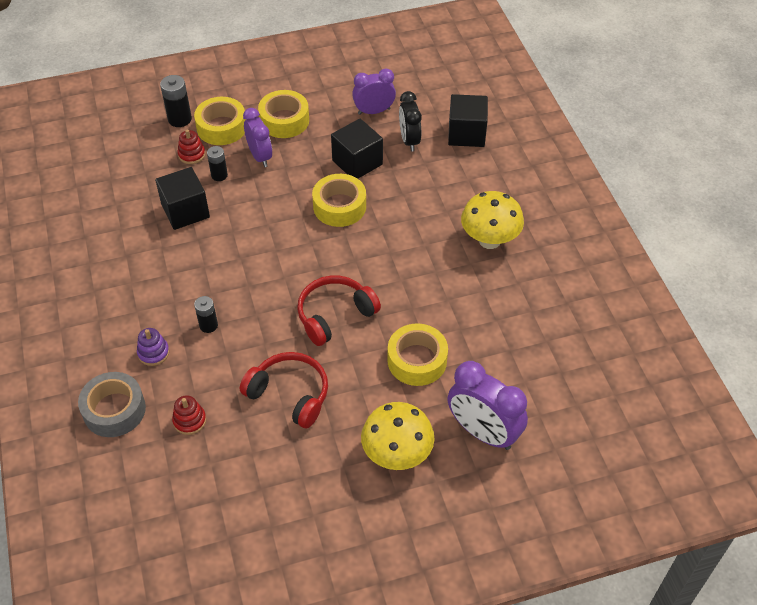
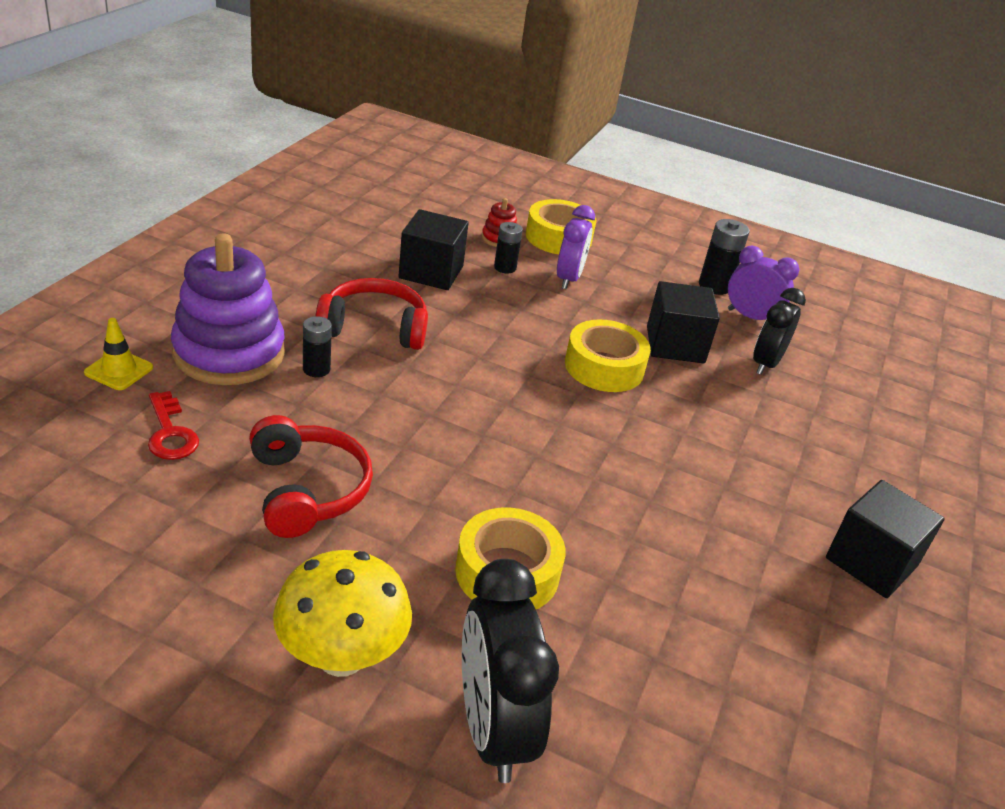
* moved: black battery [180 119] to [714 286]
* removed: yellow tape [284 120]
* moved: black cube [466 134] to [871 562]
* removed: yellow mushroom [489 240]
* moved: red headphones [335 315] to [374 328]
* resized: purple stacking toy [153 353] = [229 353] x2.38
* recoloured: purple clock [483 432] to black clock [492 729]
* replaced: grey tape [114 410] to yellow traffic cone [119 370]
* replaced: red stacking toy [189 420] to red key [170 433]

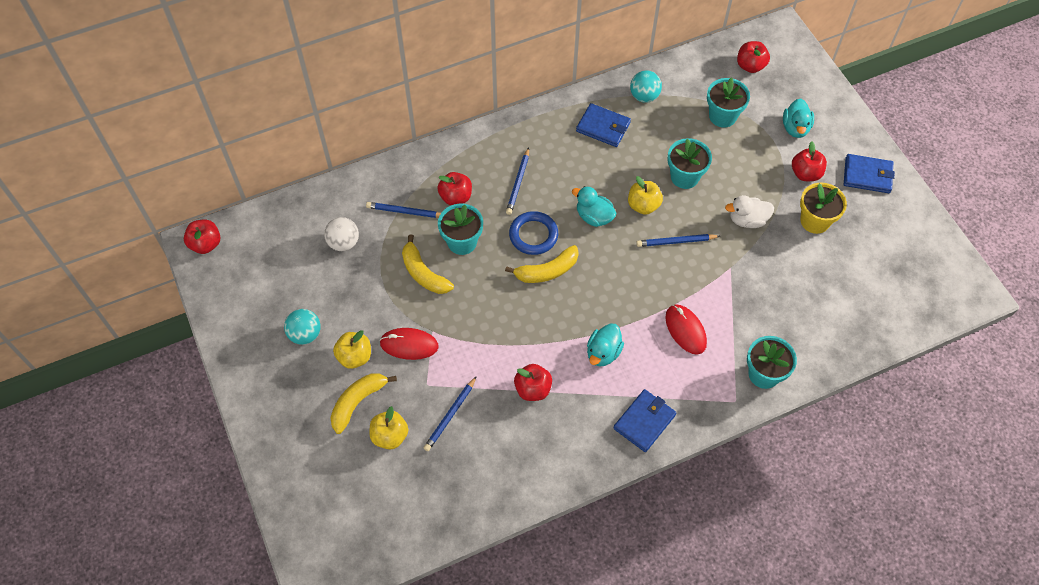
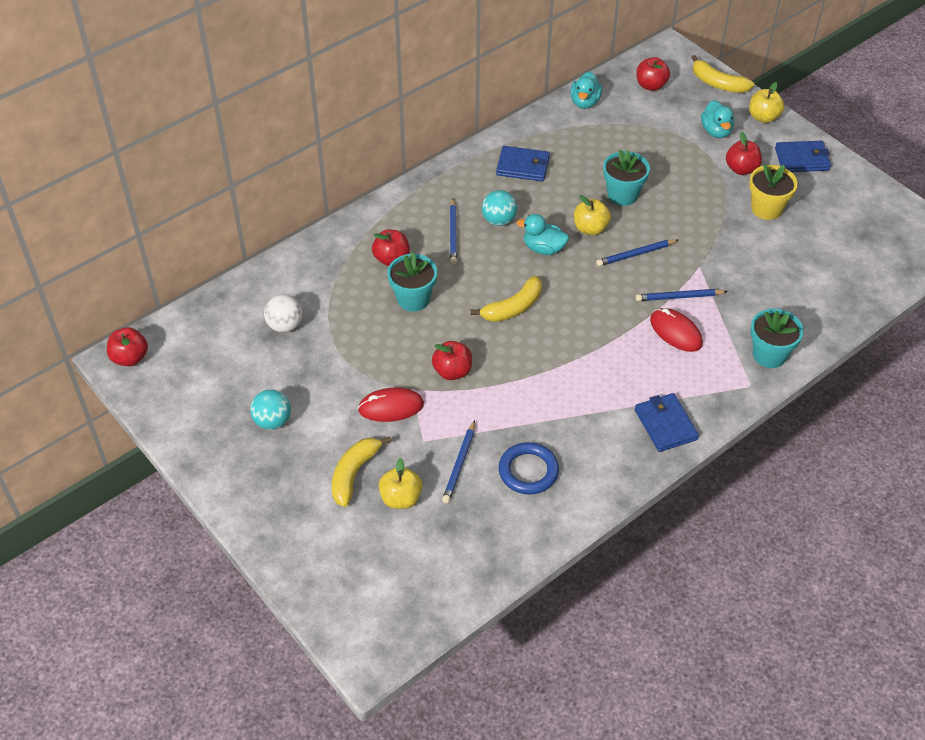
* moved: turquoise ball [644 96] to [499 220]
* removed: turquoise flower pot [722 116]
* removed: white duck [747 220]
* moved: blue pencil [405 212] to [679 297]
* moved: blue ring [533 235] to [528 471]
* moved: yellow banana [423 273] to [718 83]
* moved: turquoise duck [603 353] to [585 102]
* moved: yellow apple [355 357] to [763 117]
* moved: red apple [533 389] to [452 371]
* turned: blue wallet [644 421] = [665 424] 45 degrees counterclockwise

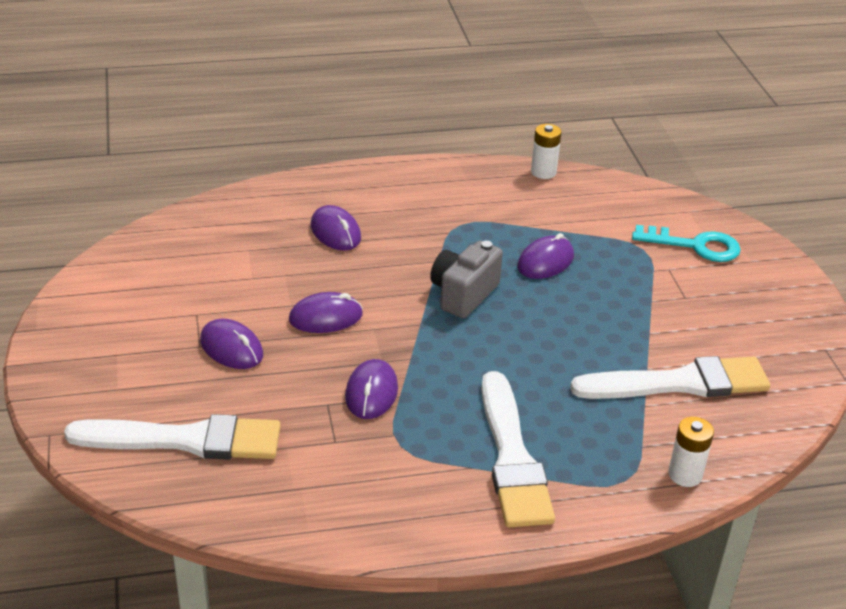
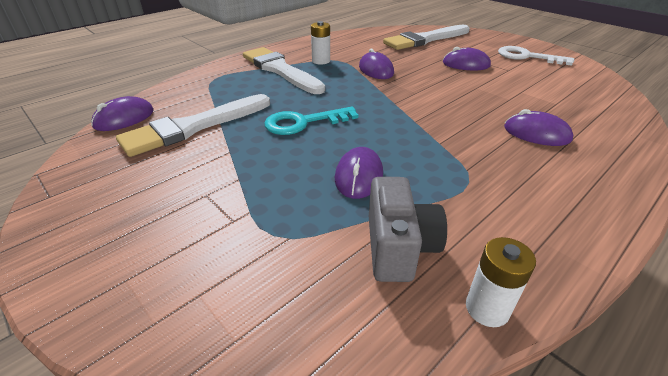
* moved: turquoise key [695 246] to [303 123]
* moved: grey camera [463 294] to [398 247]
* moved: purple mouse [325 317] to [124 118]
* moved: white battery [685 474] to [321 61]
* added: white key [527 57]

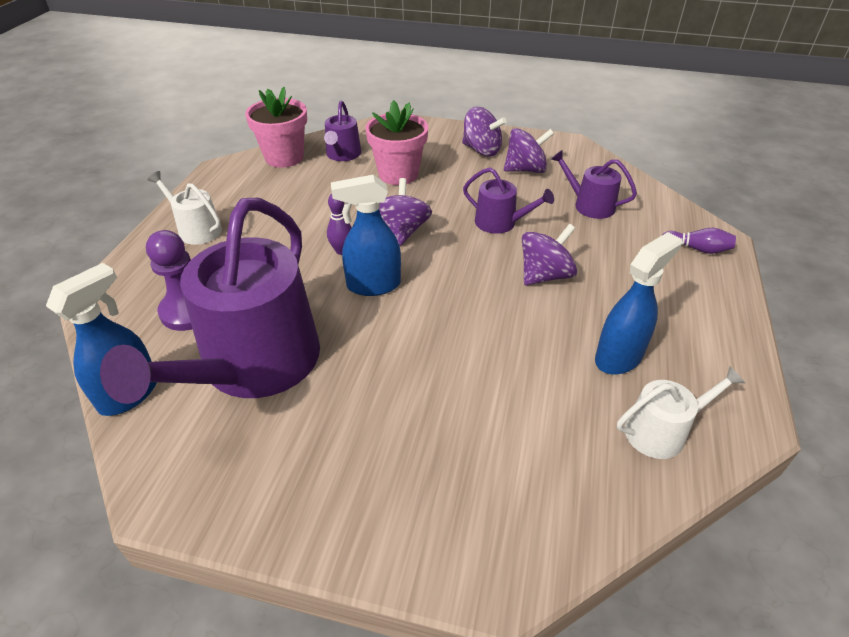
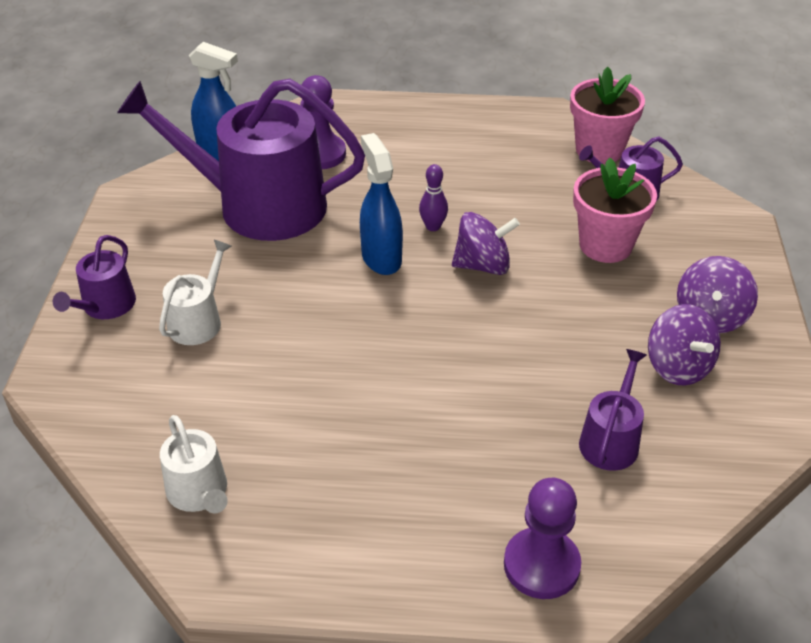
* moved: purple watering can [500 223] to [105 306]
* moved: white watering can [196 229] to [198 321]
* removed: purple spinning top [545 275]
* replaced: purple bowling pin [697 249] to purple pawn [541 565]
* removed: blue spray bottle [619 357]

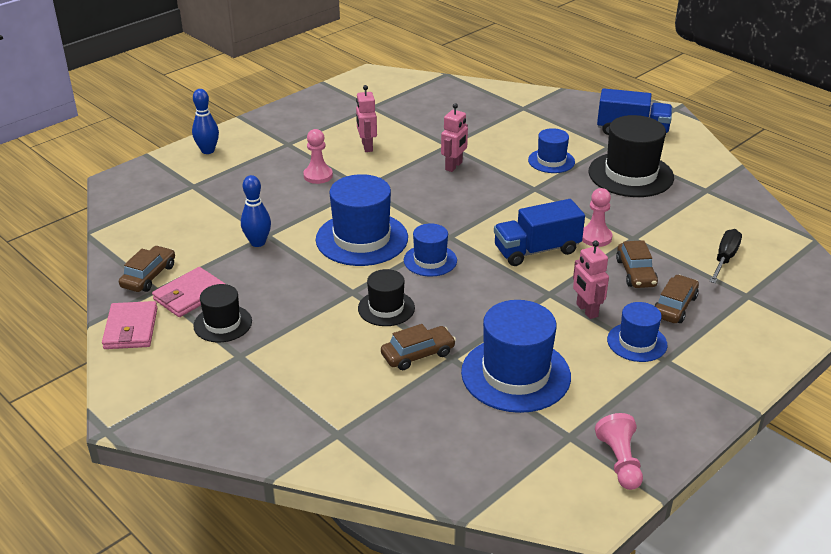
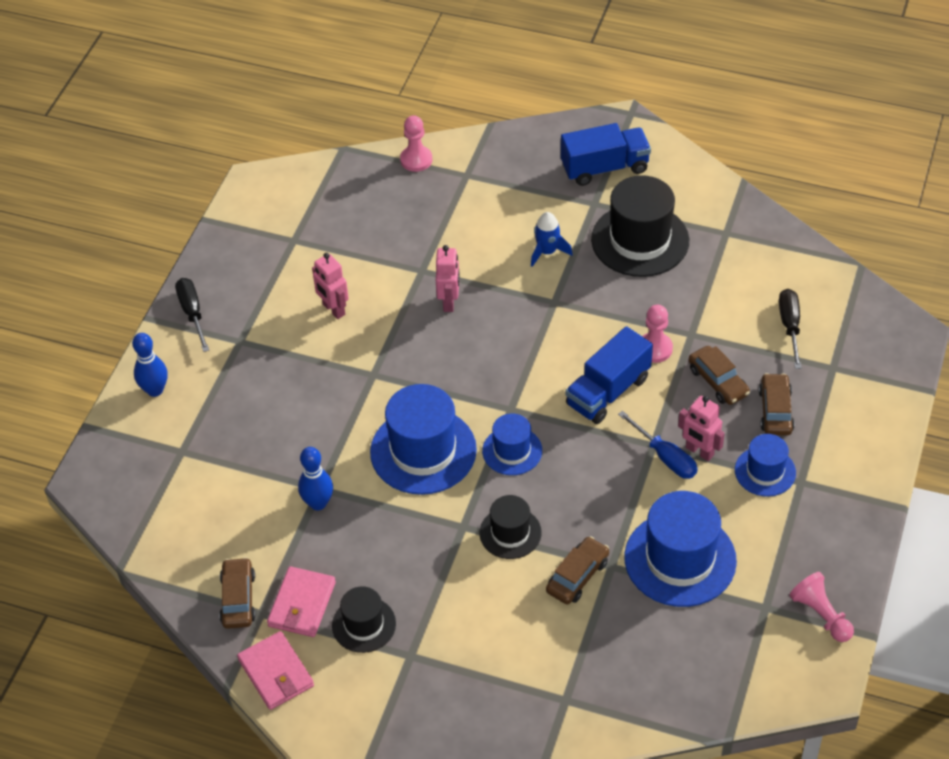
* replaced: blue hat [551 161] to blue rocket [547 252]
* moved: pink pawn [318 176] to [416 160]
* added: black screwdriver [192 313]
* added: blue screwdriver [665 457]

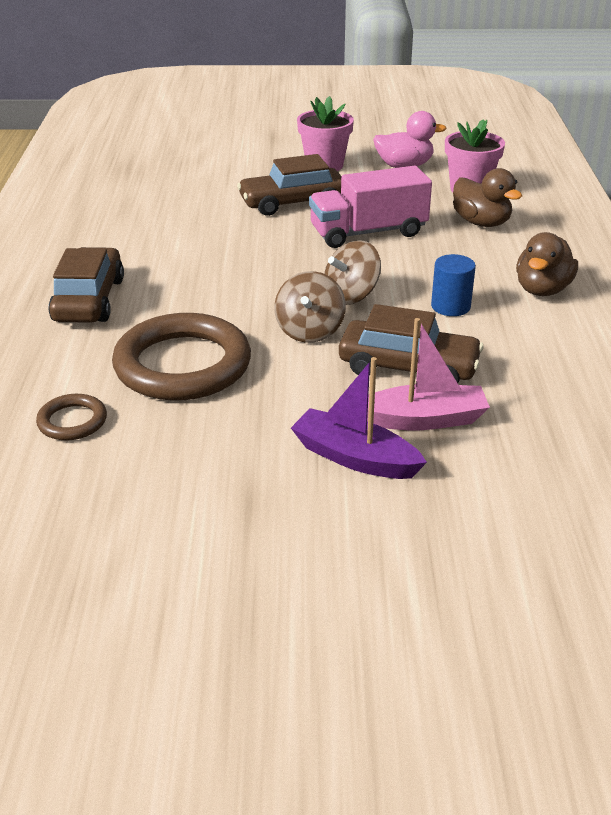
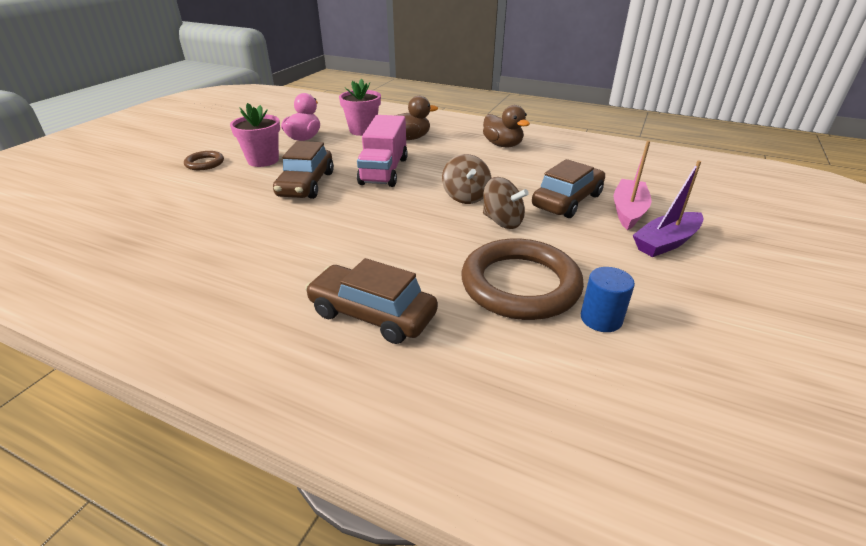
* moved: blue cylinder [450 306] to [601 319]
* moved: brown ring [72 421] to [204 163]

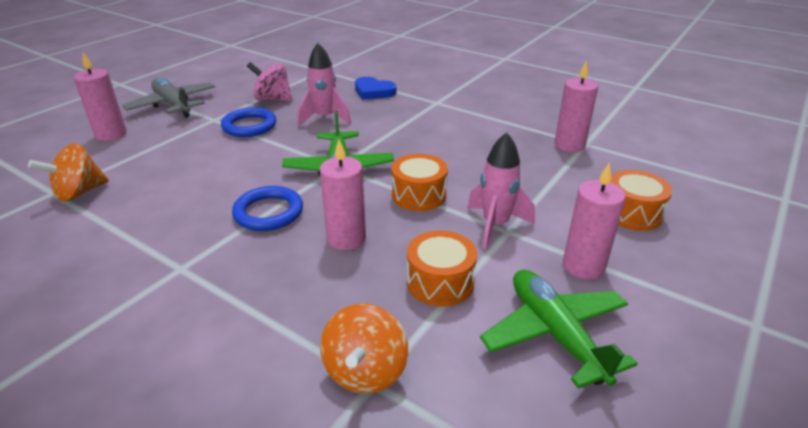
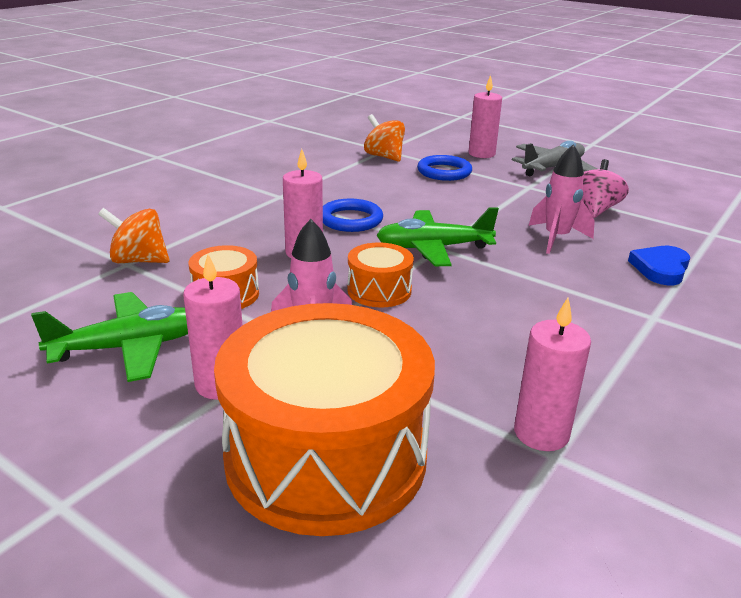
* moved: blue ring [249 126] to [444 172]
* resized: orange drum [632 213] = [326 456] x2.21

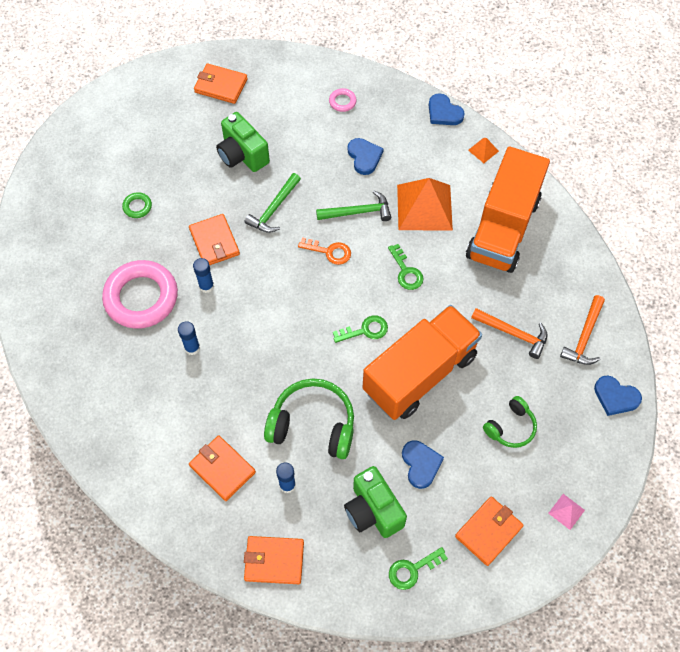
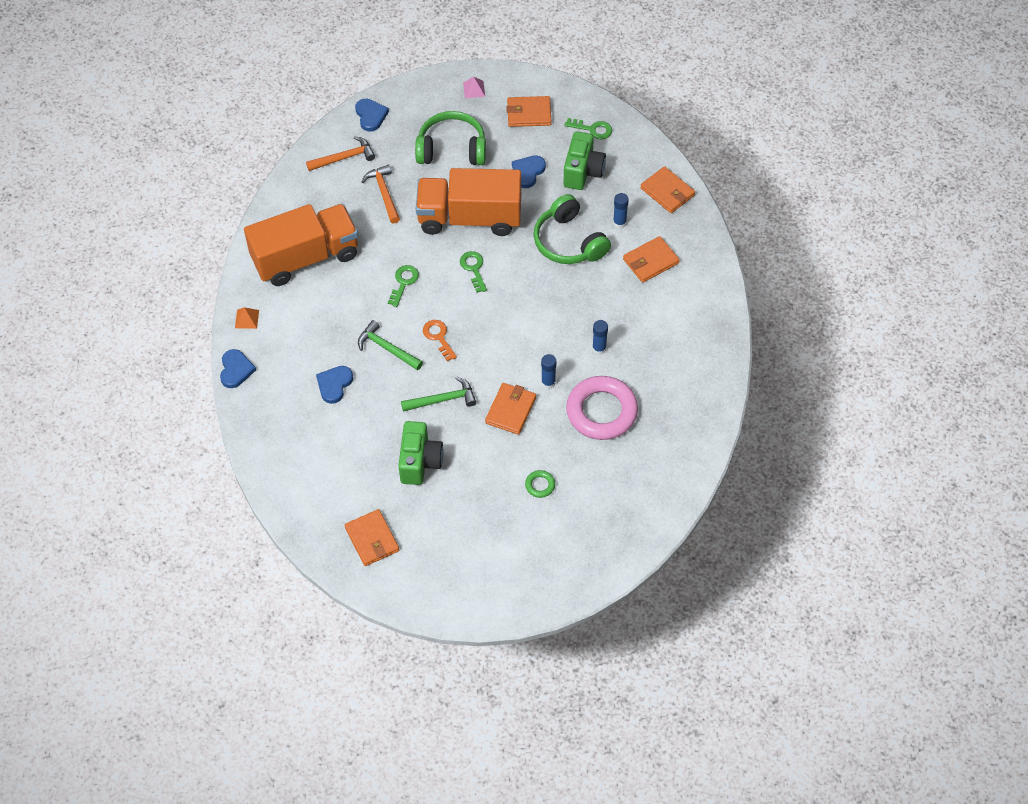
* removed: pink ring [342 102]
* removed: orange pyramid [424 207]
* turned: green key [365 330] = [474 269] 45 degrees clockwise
* resized: green headphones [510 427] = [452 149] x1.73
* turned: orange wallet [222 469] = [651 261] 60 degrees clockwise

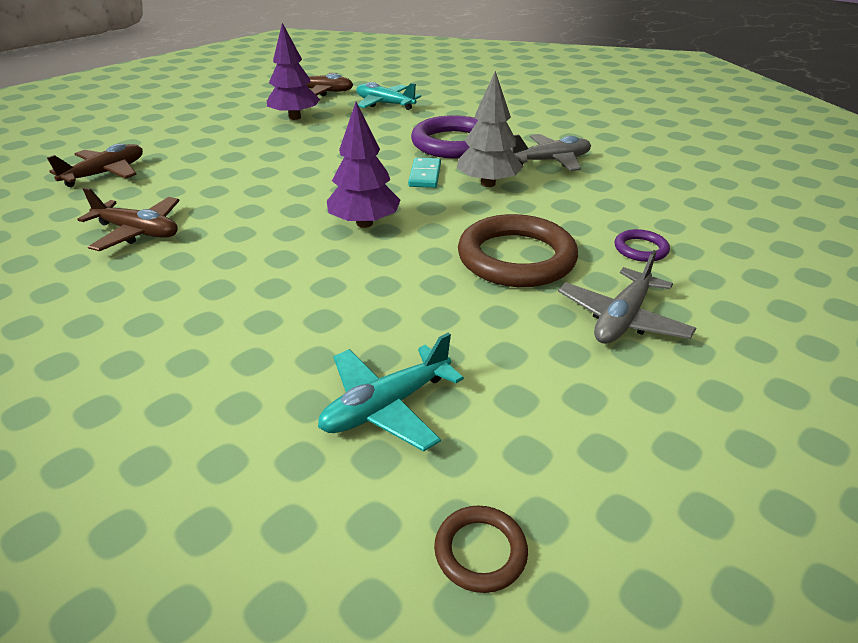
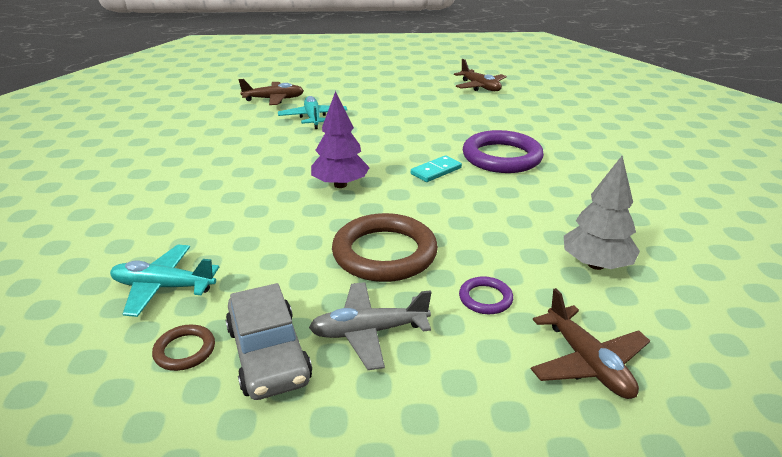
* removed: purple tree [294 117]
* moved: grey tree [488 183] to [596 264]
* moved: turquoise plane [385 104] to [313 118]
* removed: grey plane [551 161]
* moved: brown plane [138 232] to [587 362]
* moved: brown ring [480 551] to [185 350]
* added: grey car [268 354]

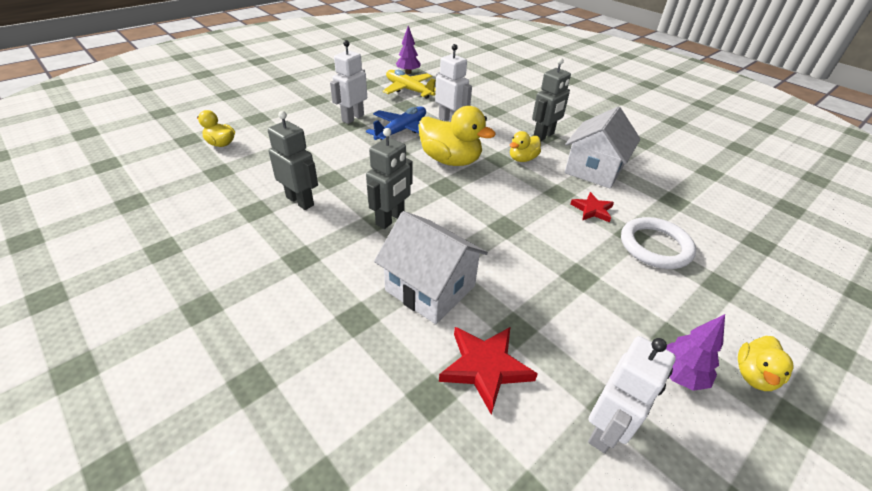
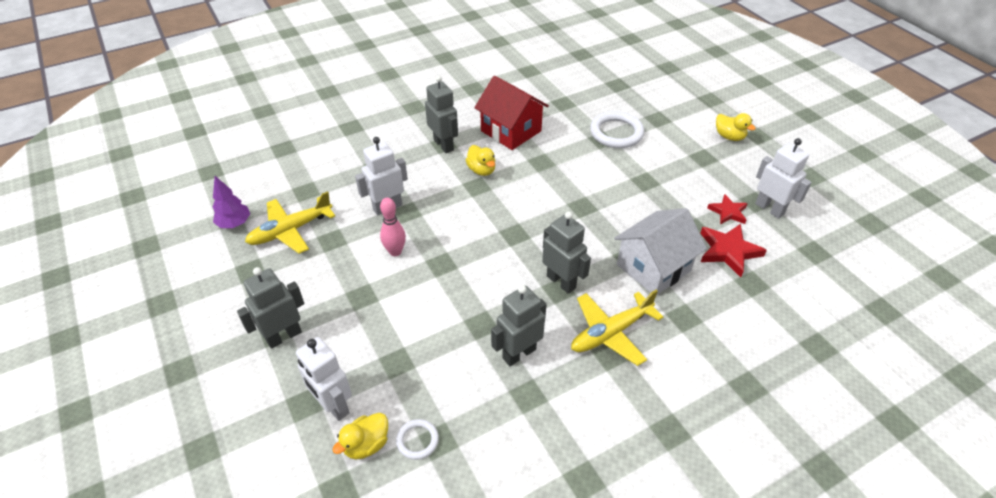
* moved: white robot [352 118] to [333 405]
* replaced: blue plane [402 130] to pink bowling pin [395 252]
* removed: yellow duck [450 160]
* recoloured: white house [594 169] to red house [511 131]
* moved: red star [592 210] to [728 212]
* removed: purple tree [679 375]
* added: grey robot [284 336]
* added: yellow plane [610 333]
* added: white ring [417 440]

